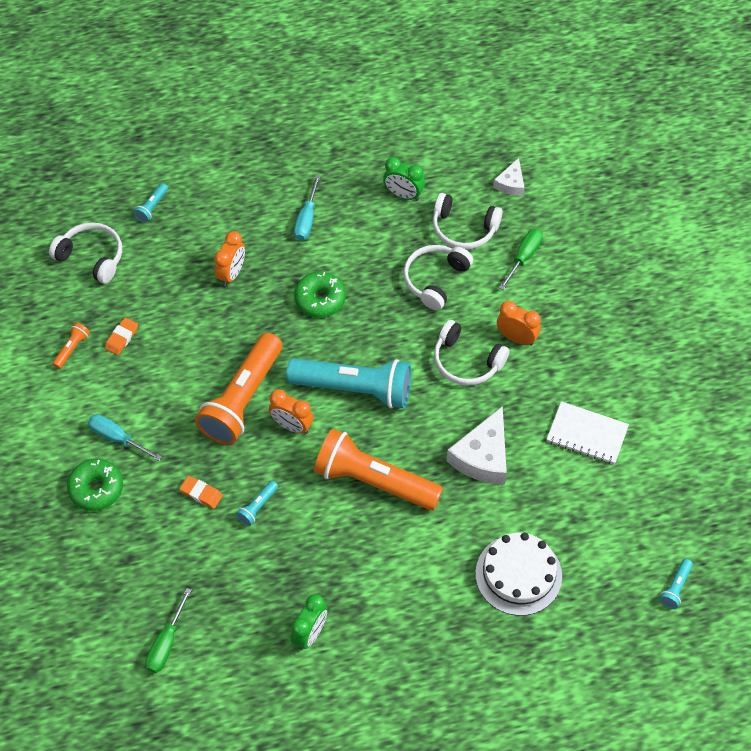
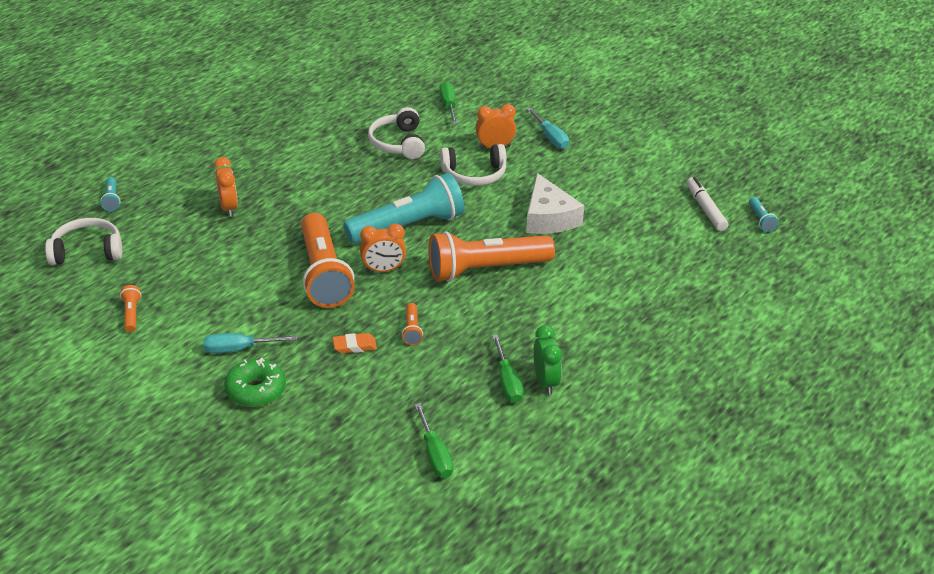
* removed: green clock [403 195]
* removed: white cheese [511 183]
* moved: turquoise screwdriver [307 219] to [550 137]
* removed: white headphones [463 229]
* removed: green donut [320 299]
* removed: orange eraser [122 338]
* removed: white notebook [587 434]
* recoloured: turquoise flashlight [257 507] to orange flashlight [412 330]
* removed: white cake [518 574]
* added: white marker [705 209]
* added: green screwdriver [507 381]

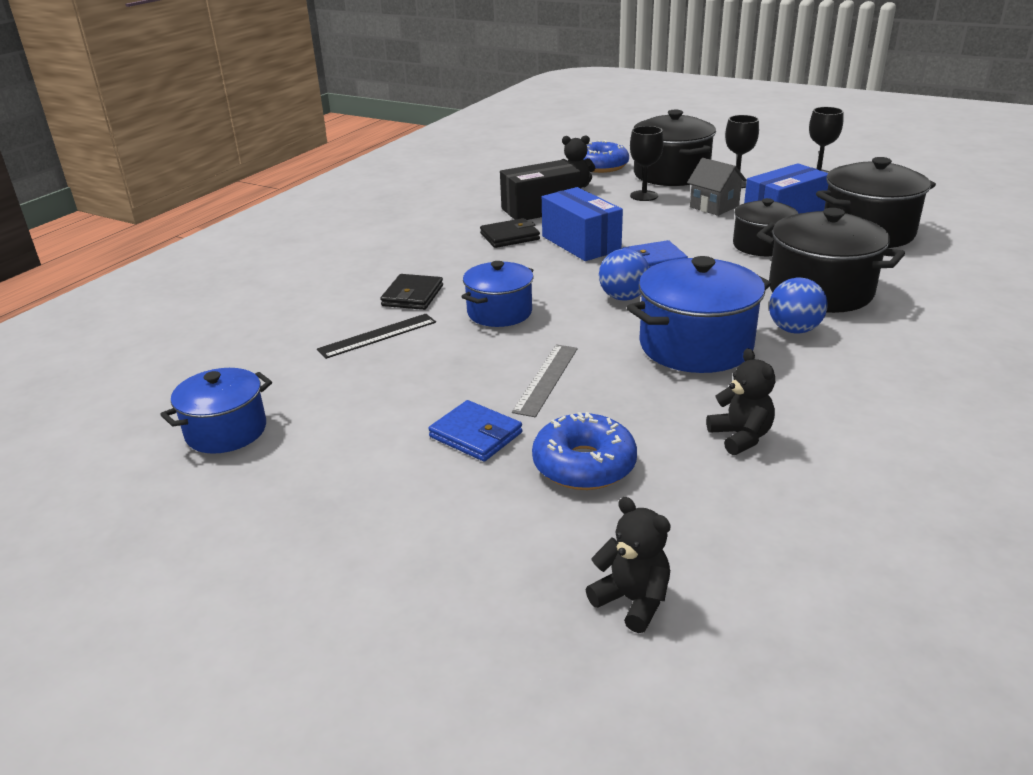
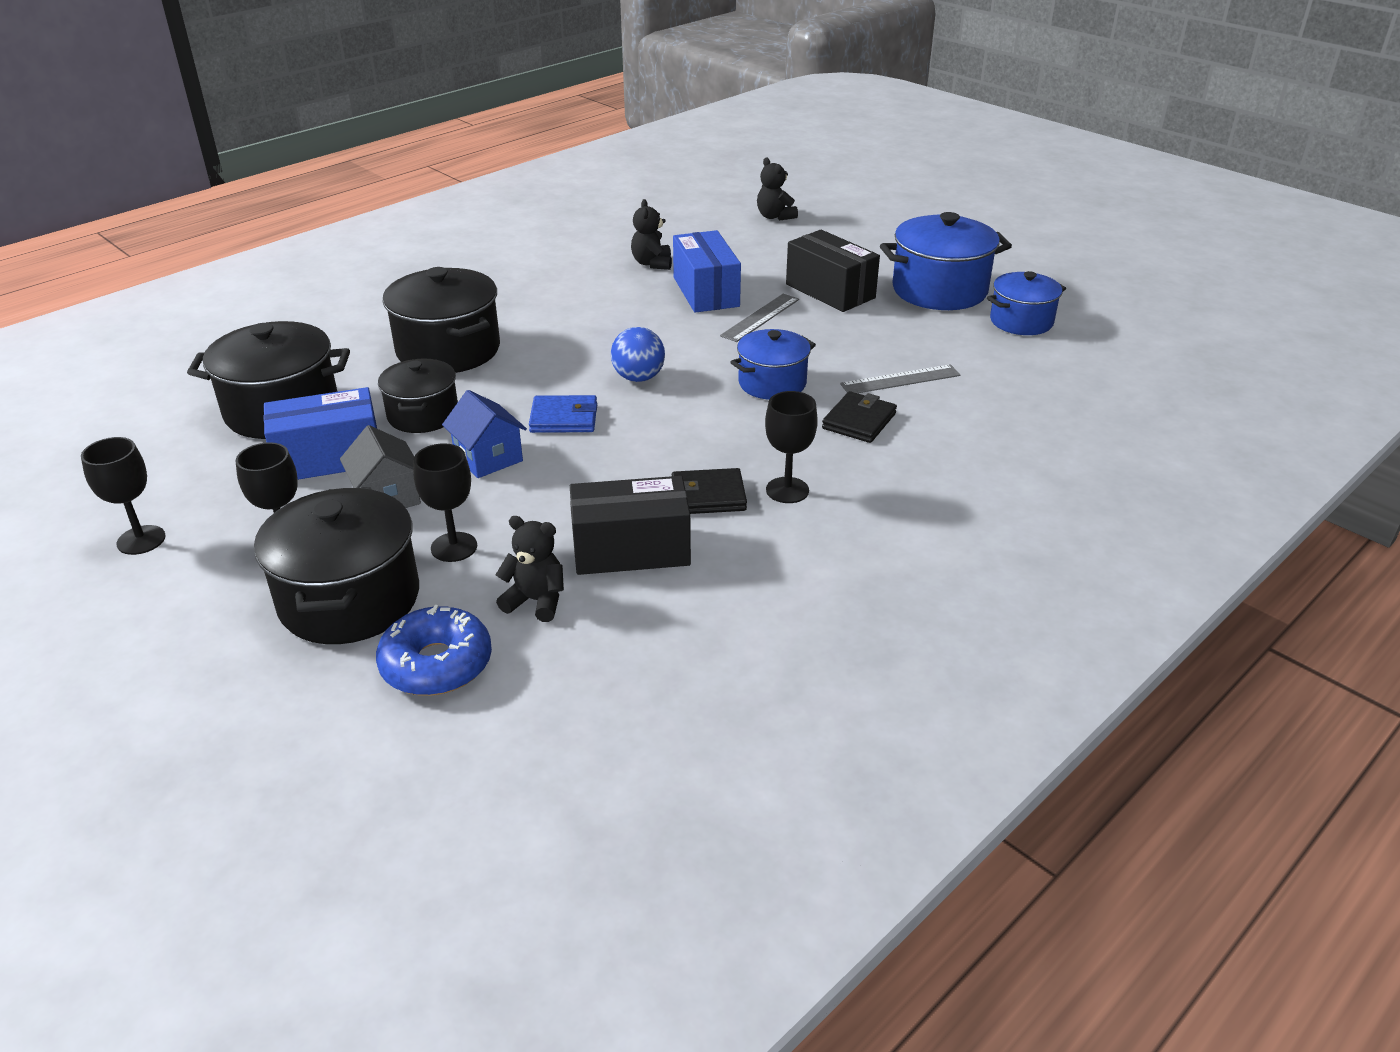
* moved: blue box [581 243] to [706 292]
* moved: blue pot [695 346] to [939 290]
* removed: blue ball [794 330]
* recoloured: black ruler [377 336] to grey ruler [900 380]
* replaced: blue wallet [476 435] to black box [830 291]
* removed: blue donut [584 465]
* added: blue house [488 458]
* added: black goblet [787 490]

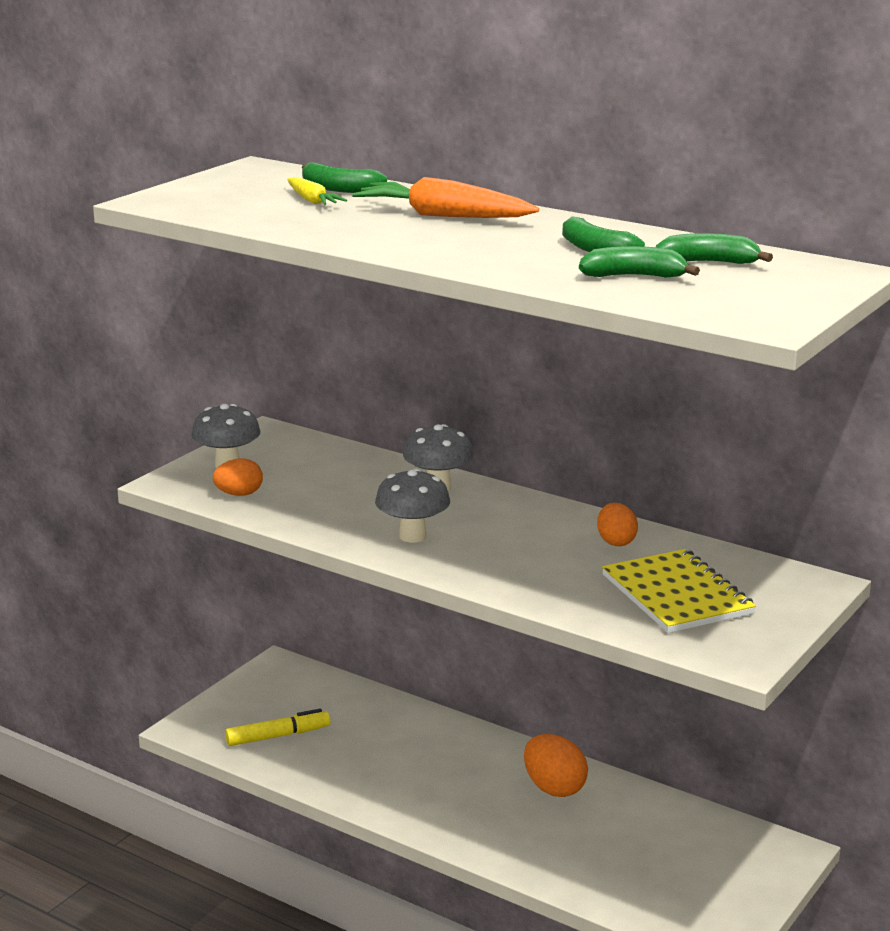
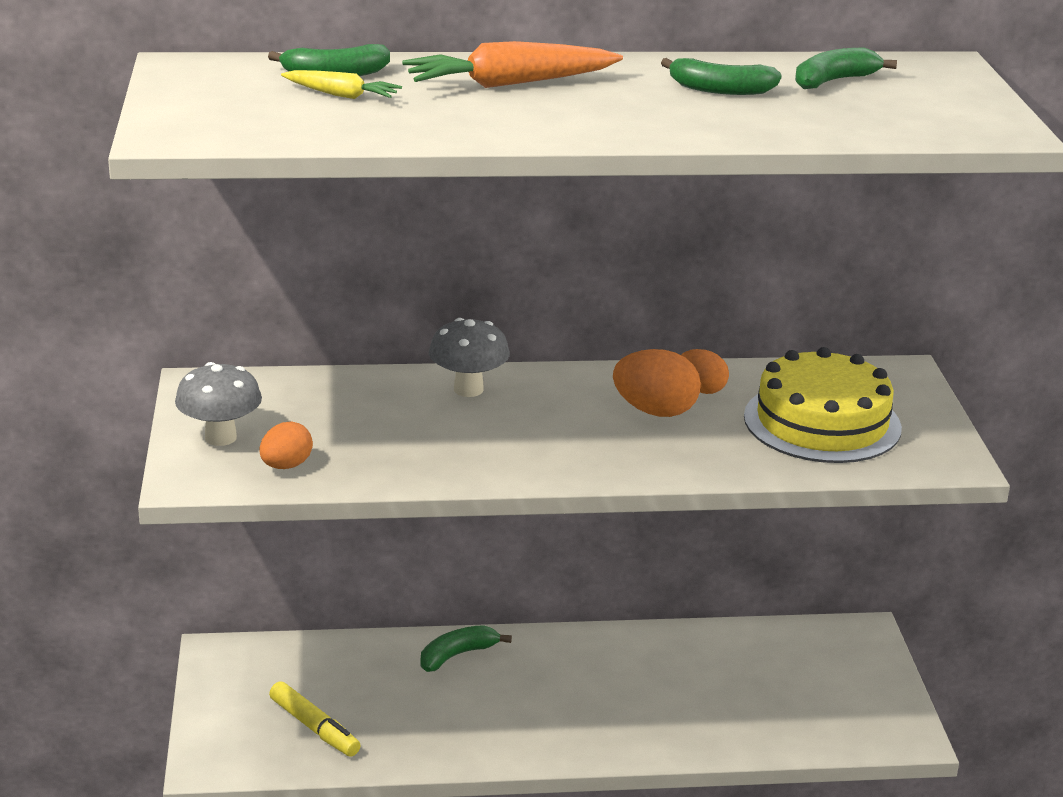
* moved: green banana [634 276] to [457 655]
* removed: grey mushroom [413 536]
* replaced: yellow notebook [676 595] to yellow cake [822 422]
* turned: yellow marker [278 736] = [314 728] 105 degrees clockwise
* moved: orange egg [554 788] to [655 411]

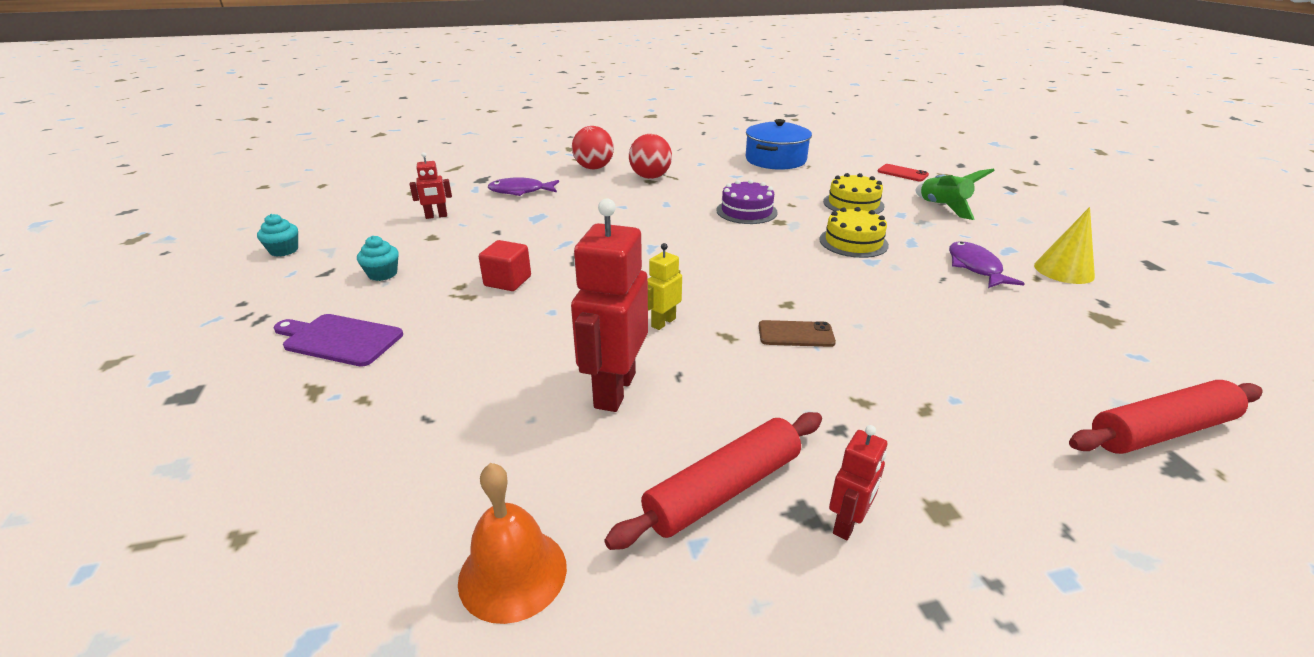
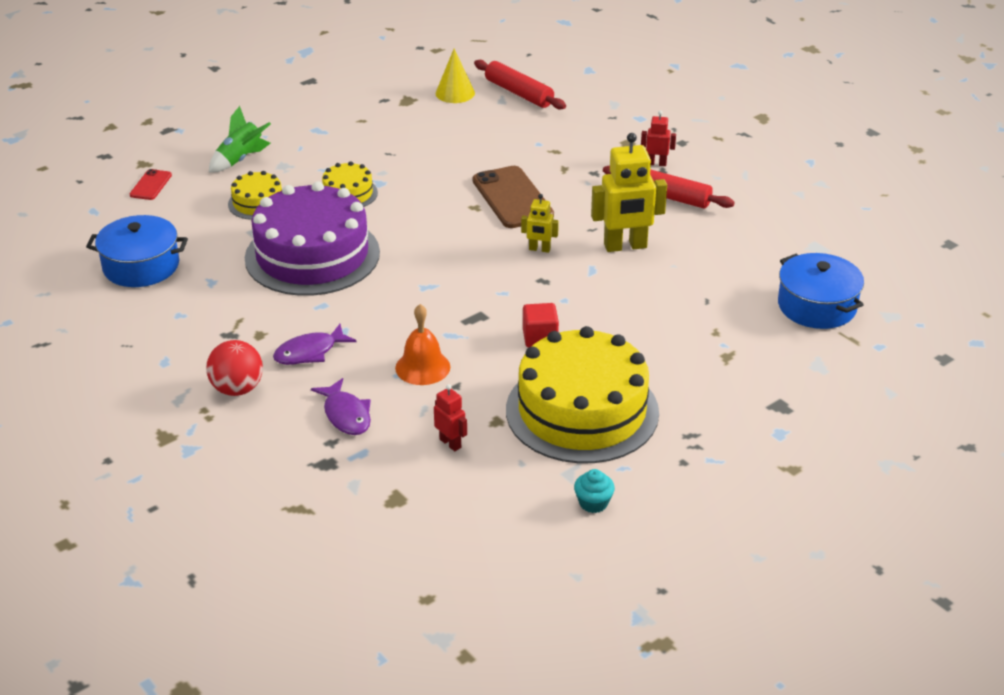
* removed: red ball [650 177]
* resized: purple cake [746 211] = [312 255] x2.16
* recoloured: red robot [614 390] to yellow robot [625 246]
* moved: yellow cone [1064 270] to [455 93]
* replaced: turquoise cupcake [382 274] to yellow cake [582 411]
* moved: purple fish [975 267] to [309 352]
* removed: purple cutting board [339 339]
* resized: brown phone [796 334] = [512 198] x1.97
* moved: orange bell [512 573] to [422 367]
* added: blue pot [817 306]

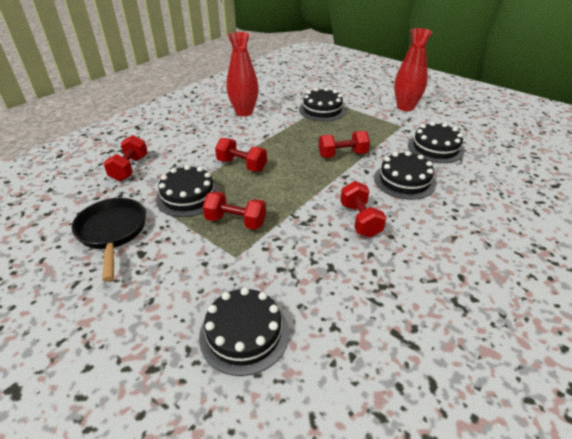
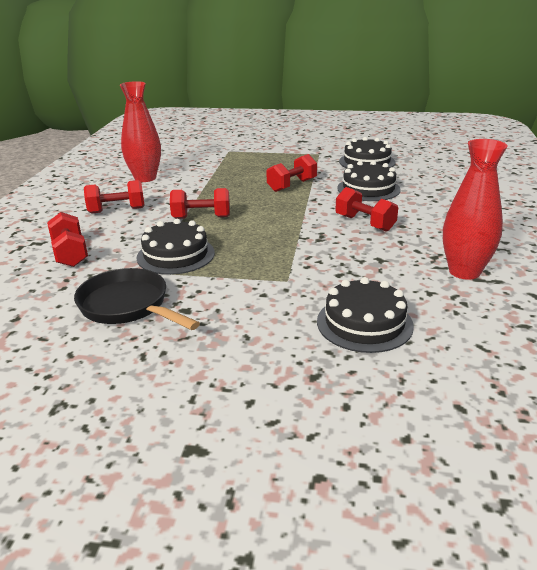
* moved: red vase [405 107] to [464 272]
* removed: black cake [322 110]
* moved: red dumbbell [236 221] to [117 210]

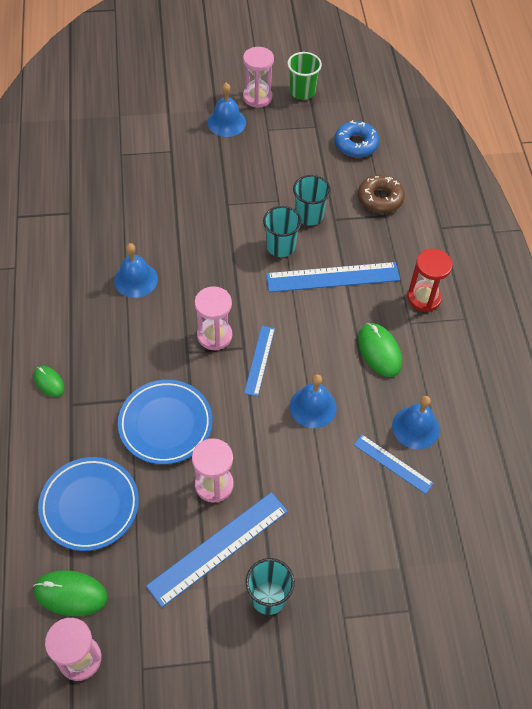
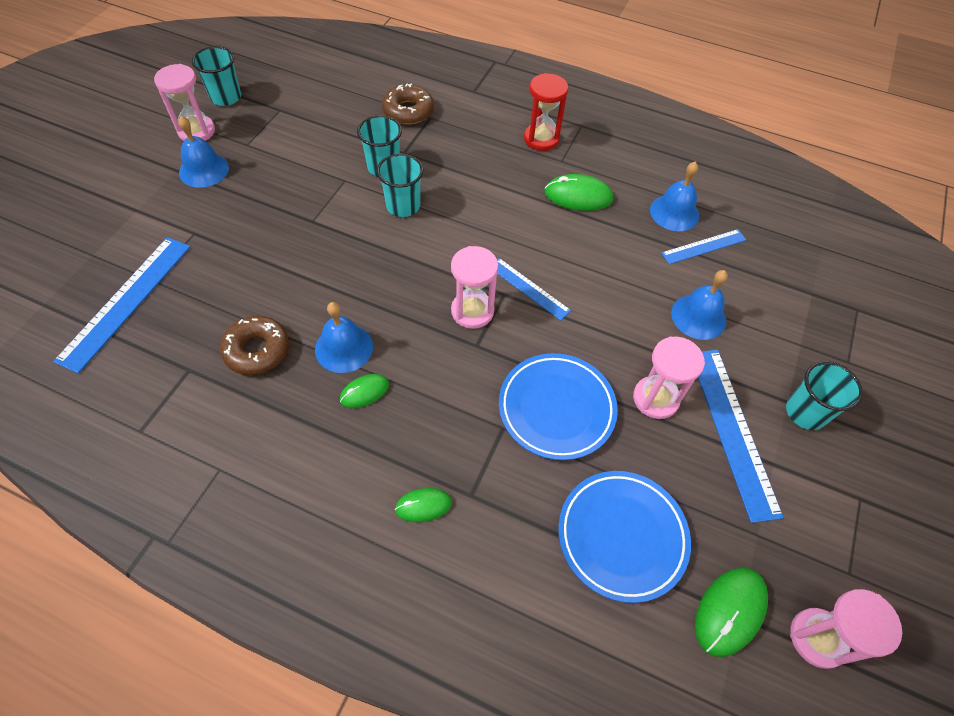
* recoloured: green cup [302 91] to turquoise cup [226 97]
* removed: blue donut [356 144]
* moved: blue ruler [333 277] to [126 301]
* moved: blue bell [313 407] to [698 316]
* added: brown donut [257 350]
* added: green mouse [364 392]

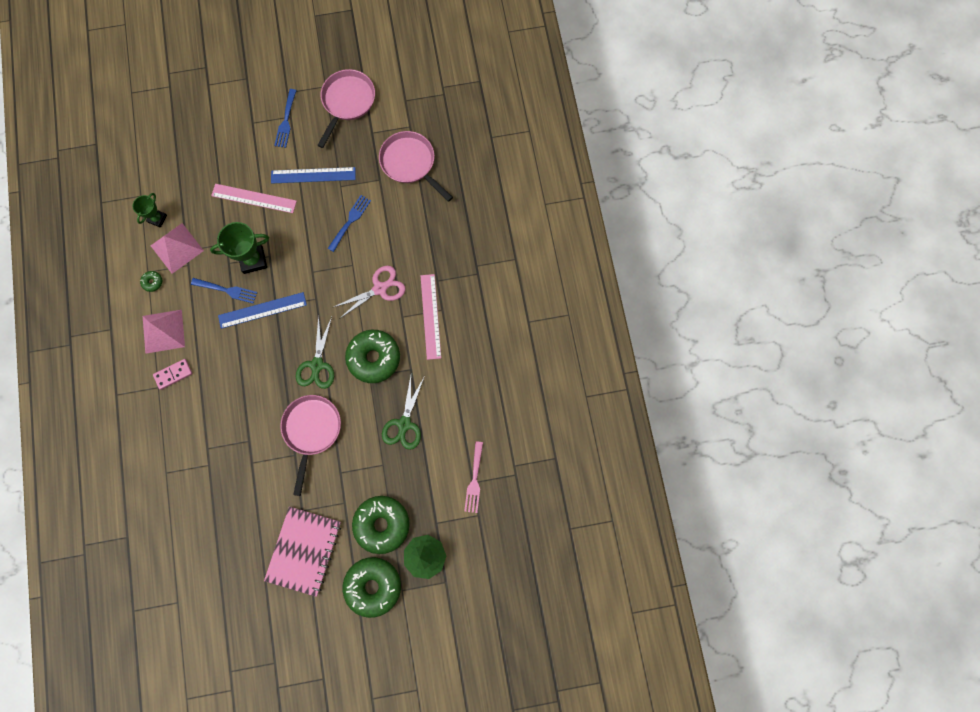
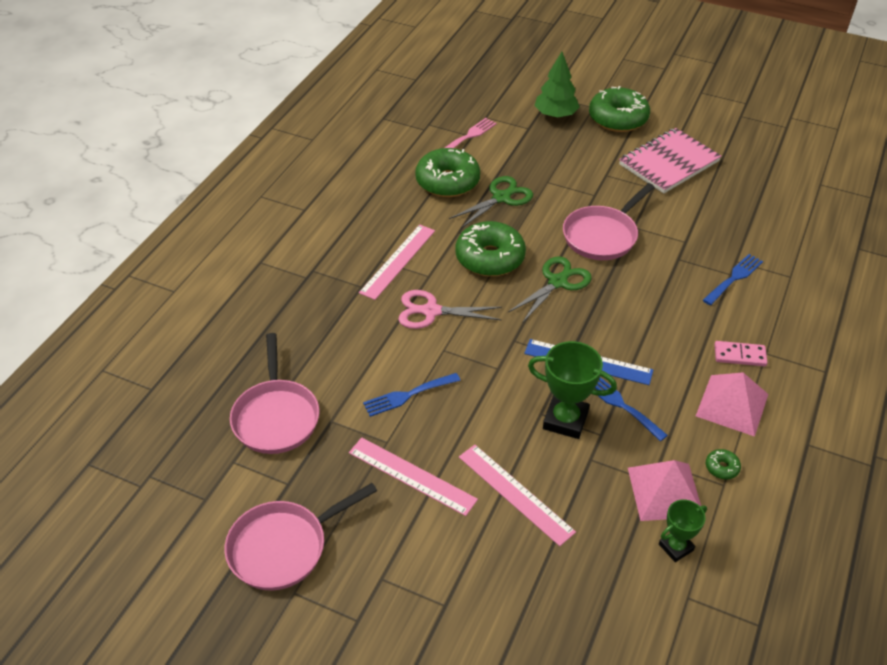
* moved: blue fork [286 121] to [734 278]
* recoloured: blue ruler [313 175] to pink ruler [411 476]
* moved: green donut [382 524] to [447 182]

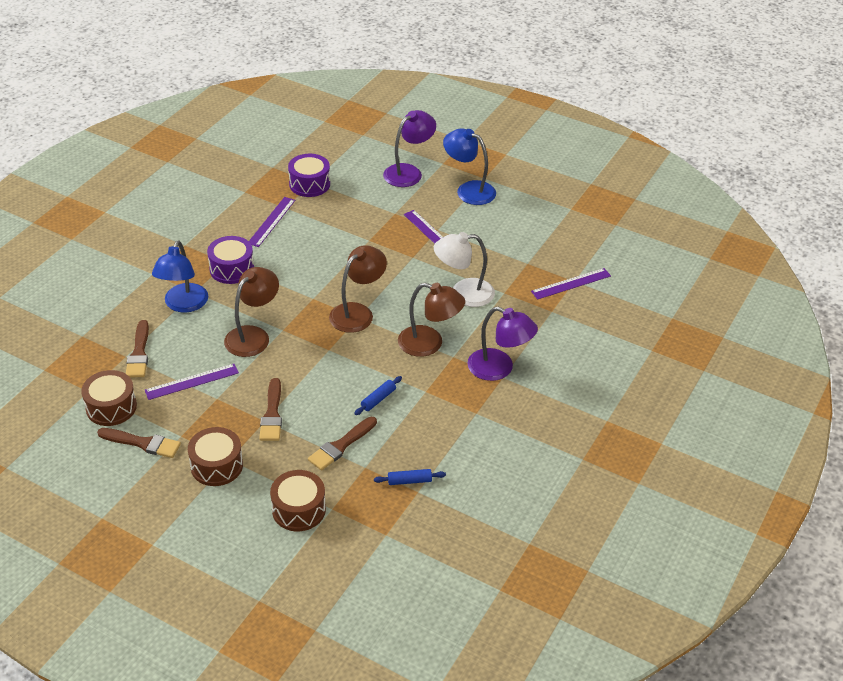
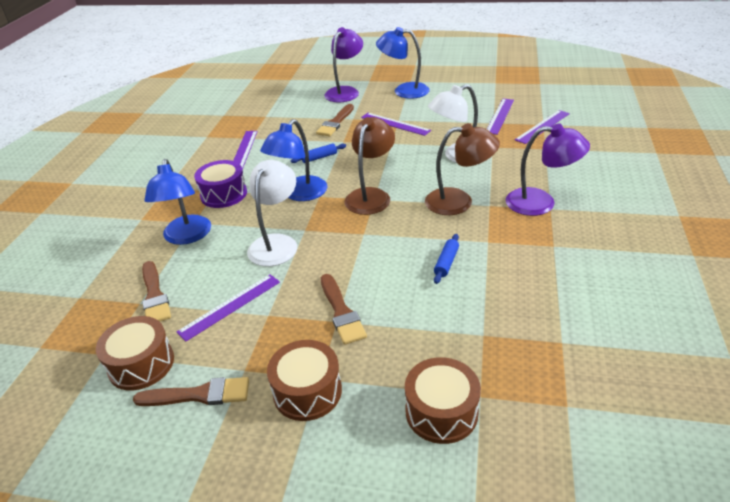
* removed: purple drum [309 184]
* recoloured: brown lamp [253 335] to white lamp [276 243]
* moved: brown brush [341 446] to [335 122]
* moved: blue rolling pin [409 481] to [319 157]
* added: purple ruler [500 116]
* added: blue lamp [299 194]

